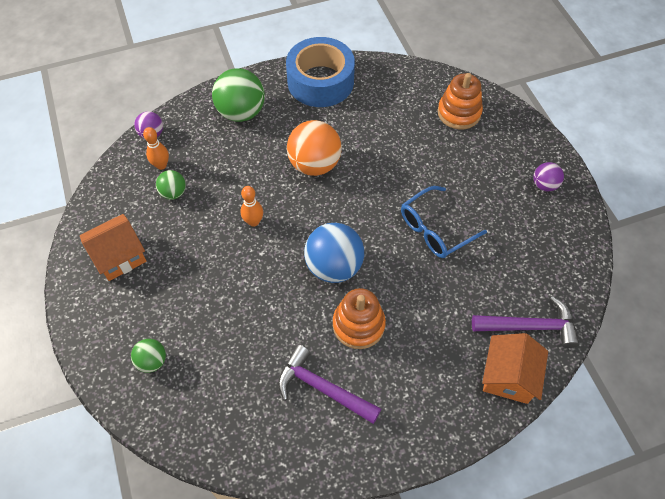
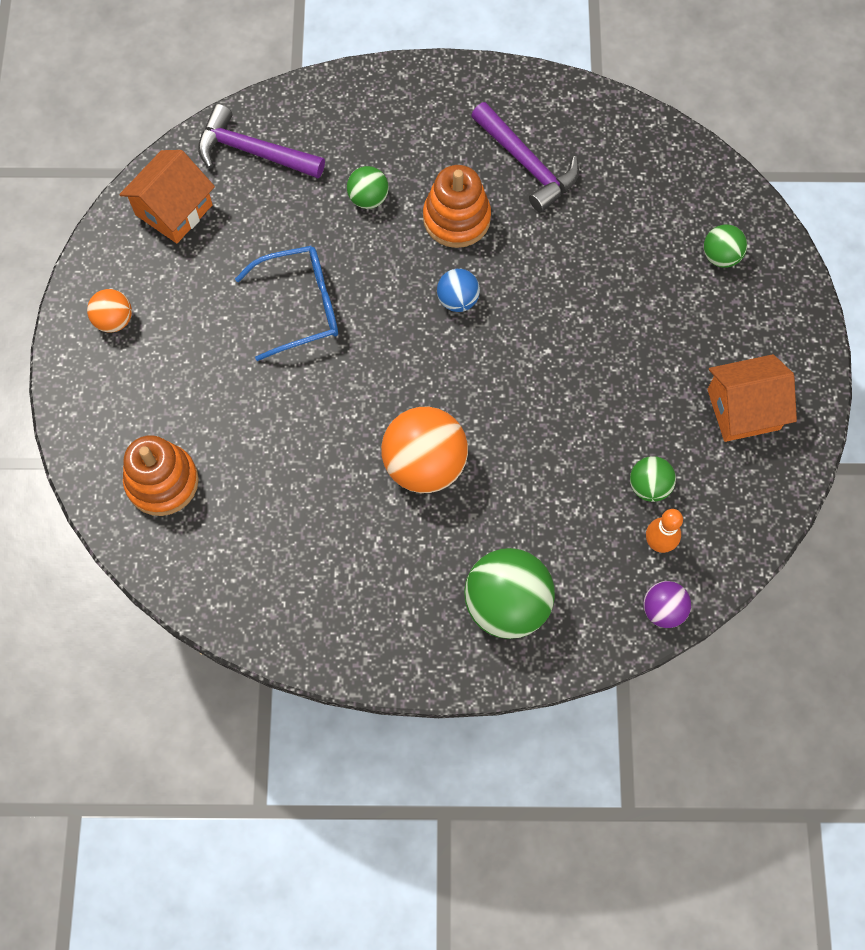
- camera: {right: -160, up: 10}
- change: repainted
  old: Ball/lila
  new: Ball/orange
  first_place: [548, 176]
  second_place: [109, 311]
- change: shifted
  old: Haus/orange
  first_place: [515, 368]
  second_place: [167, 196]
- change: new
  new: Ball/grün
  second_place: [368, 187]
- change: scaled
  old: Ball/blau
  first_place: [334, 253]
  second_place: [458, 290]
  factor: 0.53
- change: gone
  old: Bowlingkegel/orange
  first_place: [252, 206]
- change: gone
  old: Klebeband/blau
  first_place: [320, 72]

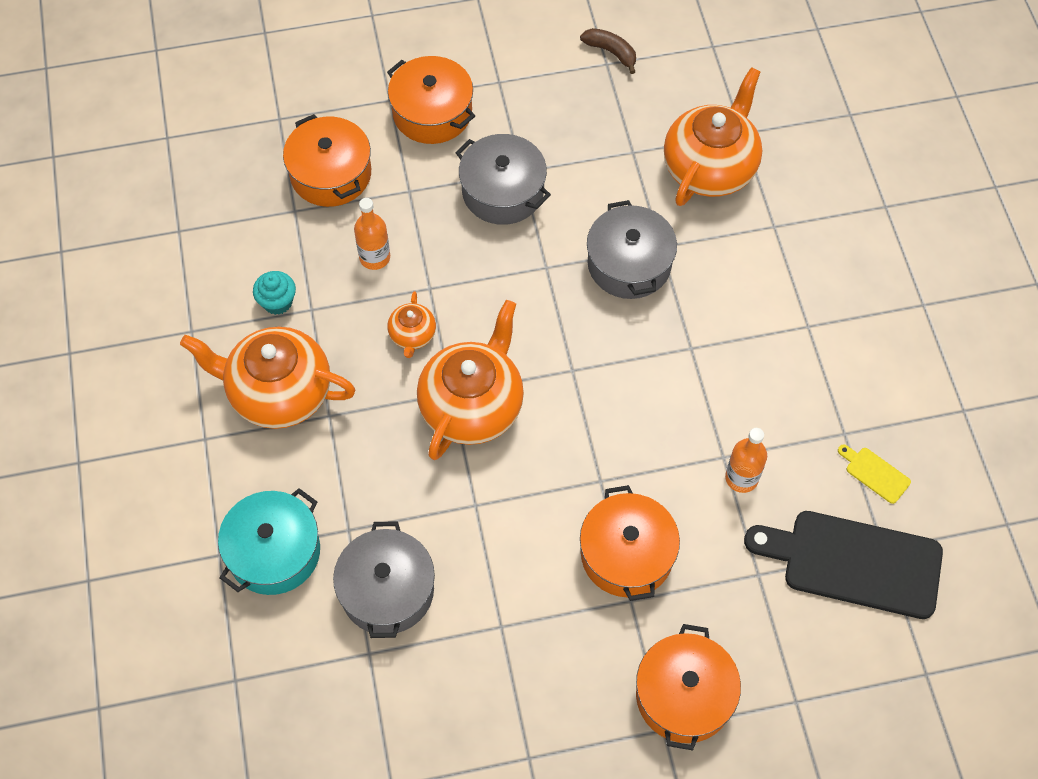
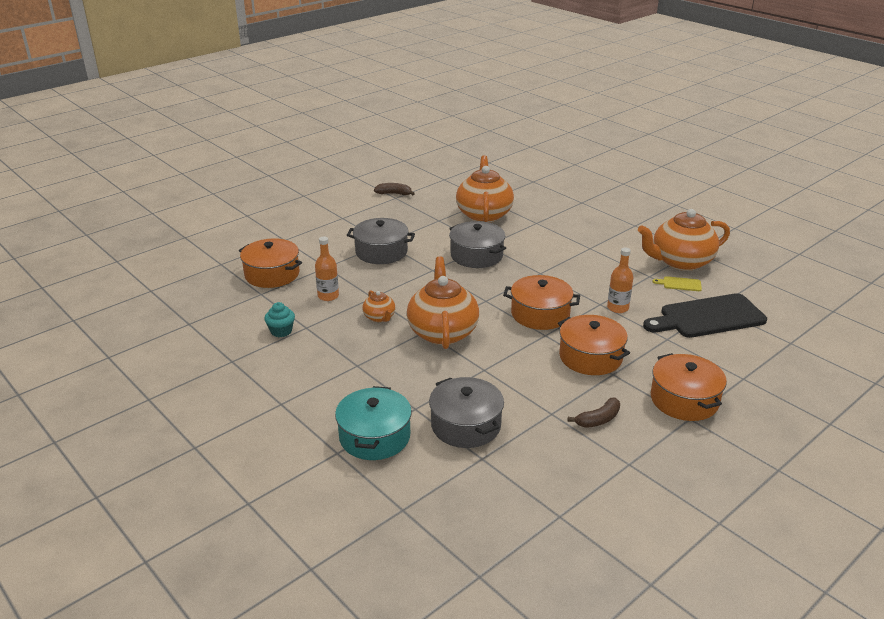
- camera: {right: -30, up: -30}
- change: shifted
  old: Kochtopf/orange
  first_place: [431, 100]
  second_place: [541, 302]
- change: new
  new: Banane/braun
  second_place: [593, 413]
- change: shifted
  old: Teekanne/orange
  first_place: [267, 378]
  second_place: [684, 240]

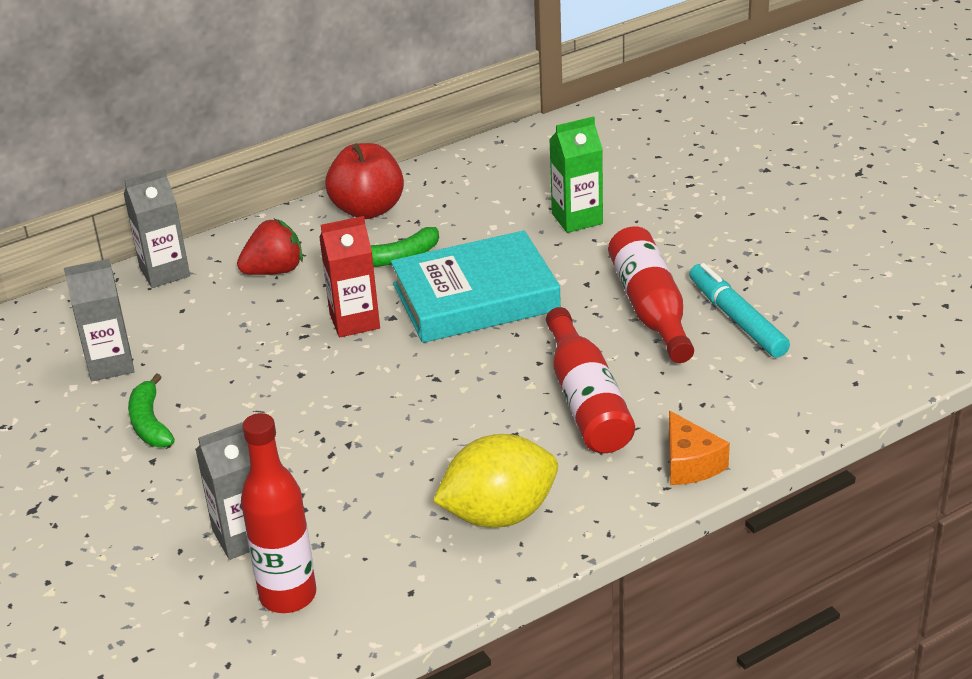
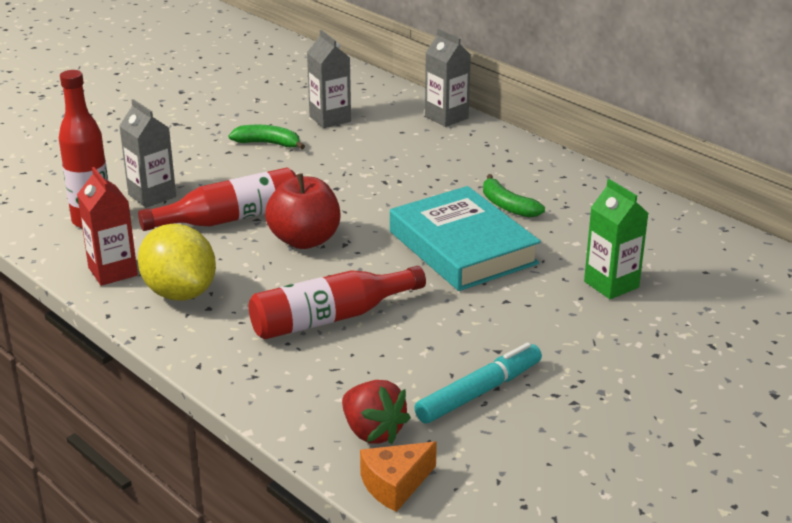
- camera: {right: 75, up: -5}
- change: shifted
  old: Getränkekarton/rot
  first_place: [349, 276]
  second_place: [107, 226]
- change: shifted
  old: Flasche/rot
  first_place: [651, 294]
  second_place: [217, 199]
- change: rotated
  old: Banane/grün
  first_place: [151, 410]
  second_place: [266, 137]
  degrees: 45
- change: shifted
  old: Apfel/rot
  first_place: [364, 181]
  second_place: [302, 211]
- change: shifted
  old: Erdbeere/rot
  first_place: [270, 247]
  second_place: [376, 412]
- change: shifted
  old: Käse/orange
  first_place: [699, 447]
  second_place: [398, 477]

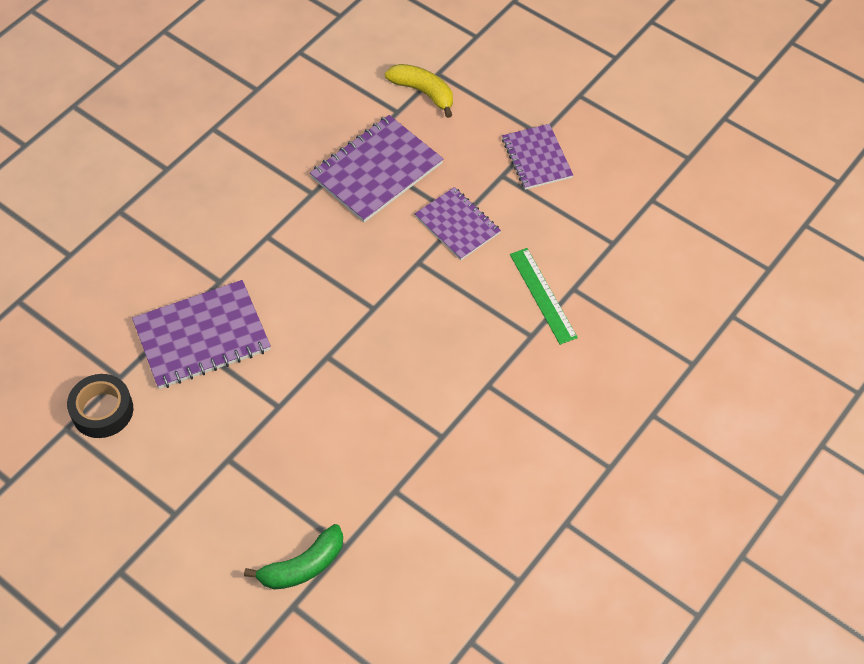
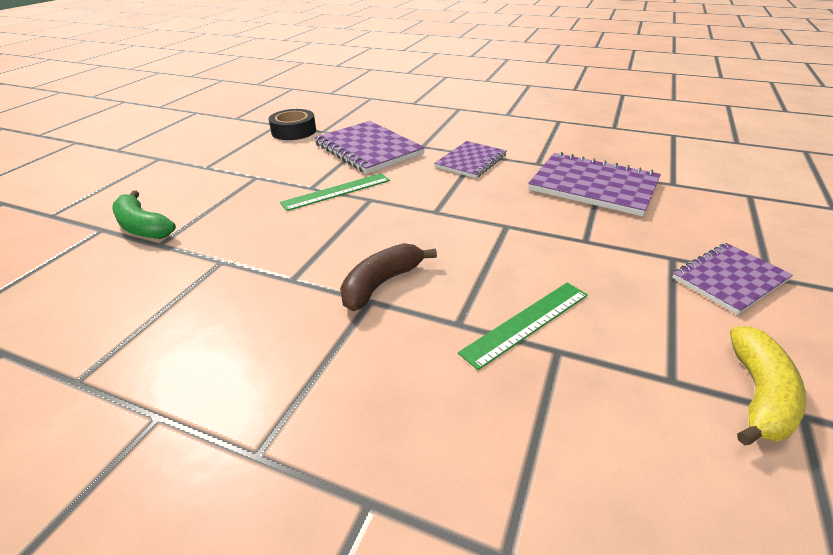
- camera: {right: 75, up: -20}
- change: new
  new: Lineal/grün
  second_place: [335, 192]
- change: new
  new: Banane/braun
  second_place: [388, 277]
- change: shifted
  old: Notizbuch/lila
  first_place: [458, 223]
  second_place: [470, 159]
- change: shifted
  old: Banane/gelb
  first_place: [419, 91]
  second_place: [768, 386]

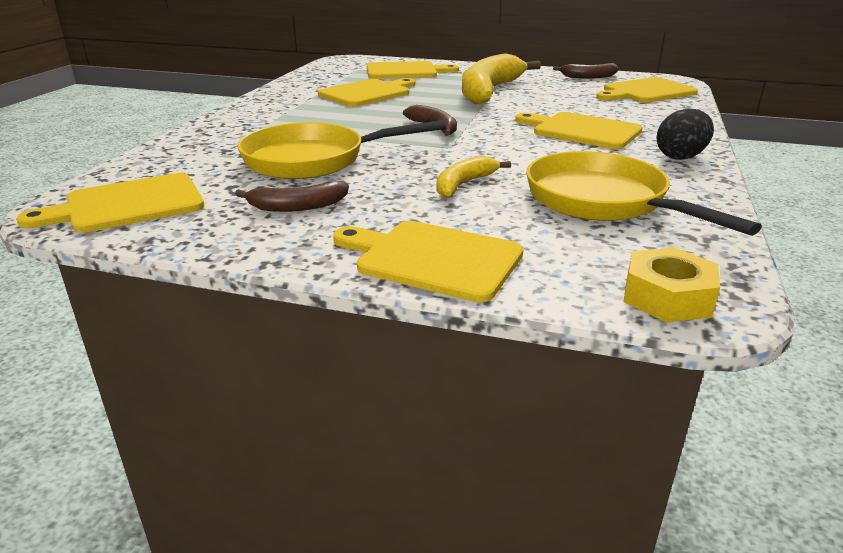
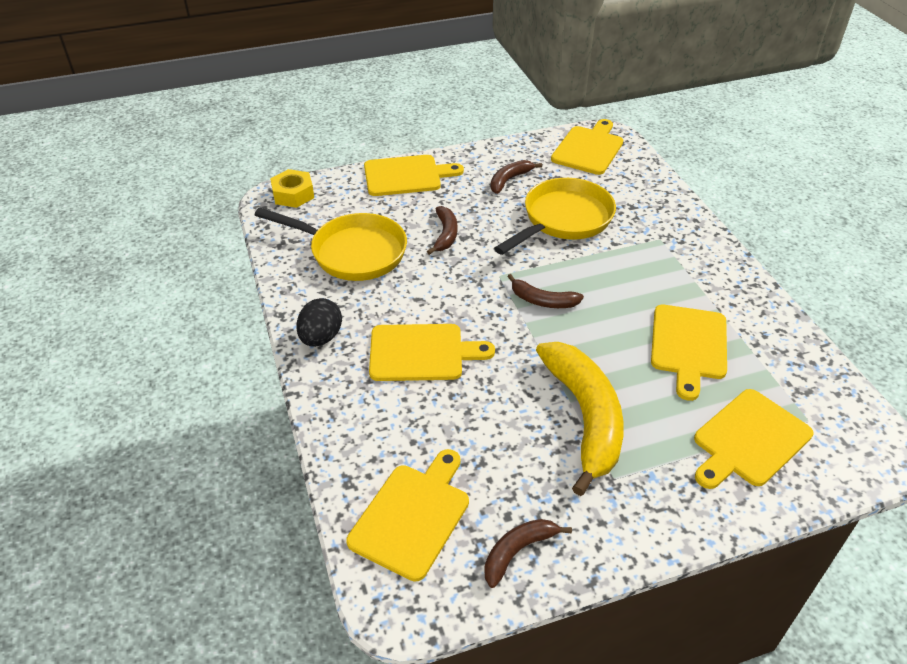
- camera: {right: 145, up: 15}
- change: repainted
  old: Banane/gelb
  new: Banane/braun
  first_place: [473, 177]
  second_place: [442, 230]

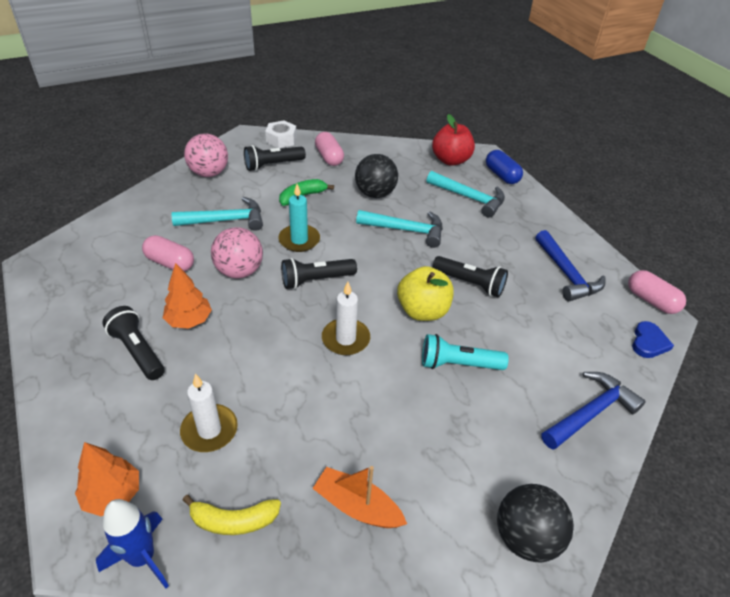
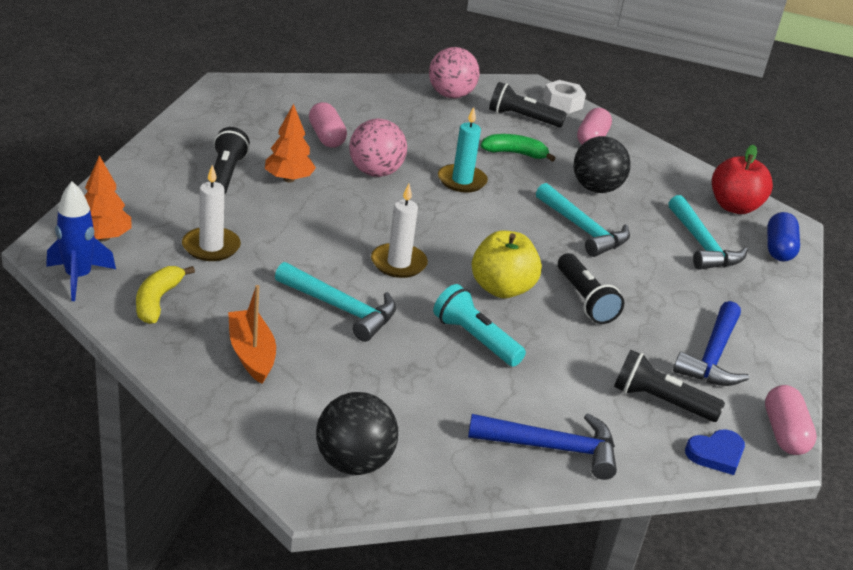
- camera: {right: 40, up: -10}
- change: rotated
  old: Banane/gelb
  first_place: [232, 515]
  second_place: [165, 295]
  degrees: 60
- change: shifted
  old: Hammer/türkis
  first_place: [217, 214]
  second_place: [335, 302]
- change: shifted
  old: Taschenlampe/schwarz
  first_place: [319, 273]
  second_place: [669, 386]

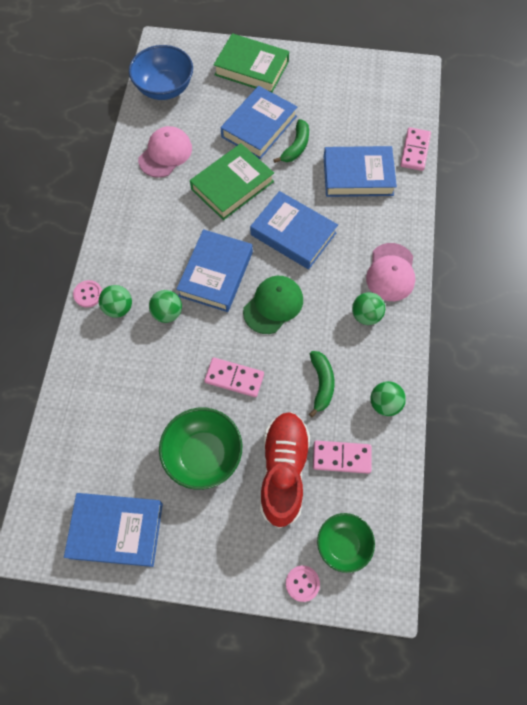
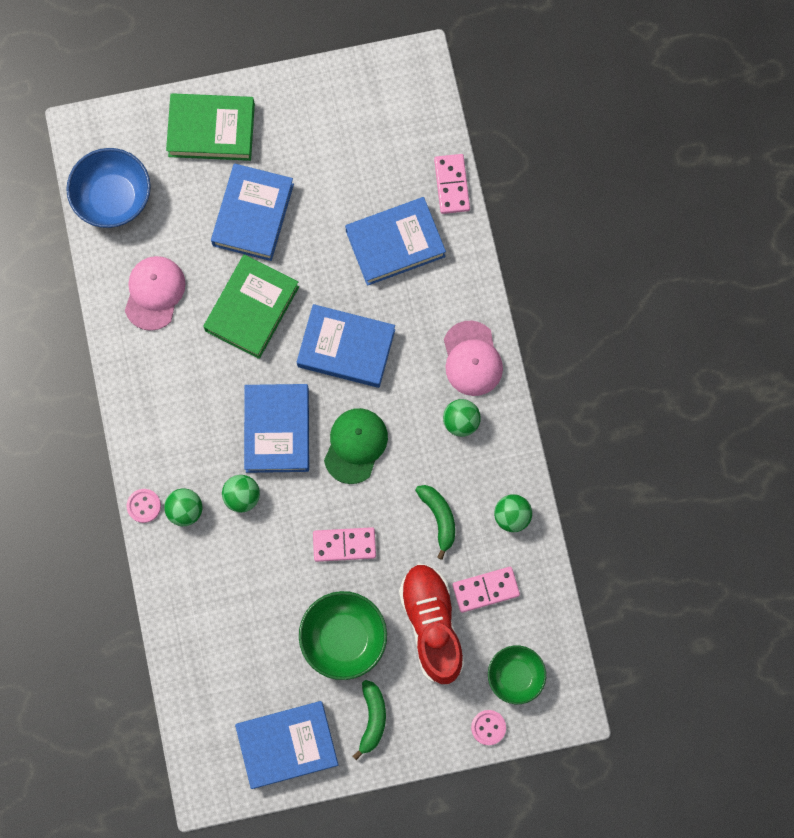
- camera: {right: -20, up: 10}
- change: shifted
  old: Banane/grün
  first_place: [291, 141]
  second_place: [369, 720]

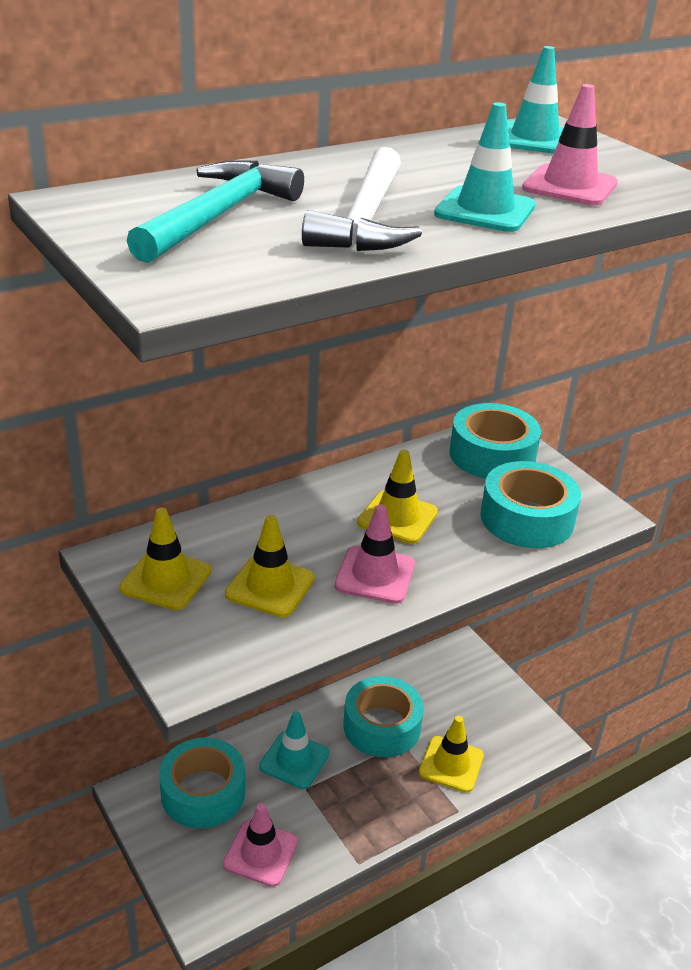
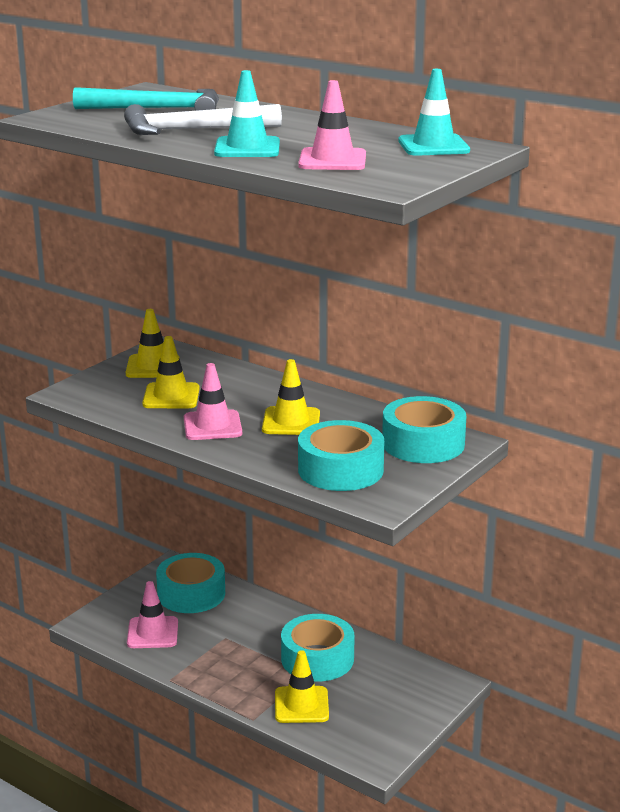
- camera: {right: 70, up: -10}
- change: gone
  old: Leitkegel/türkis
  first_place: [294, 750]

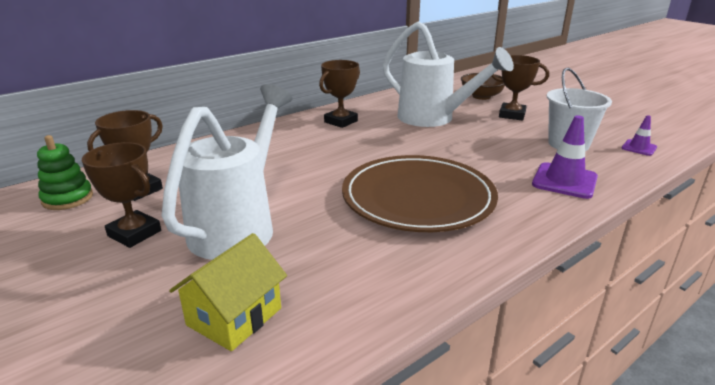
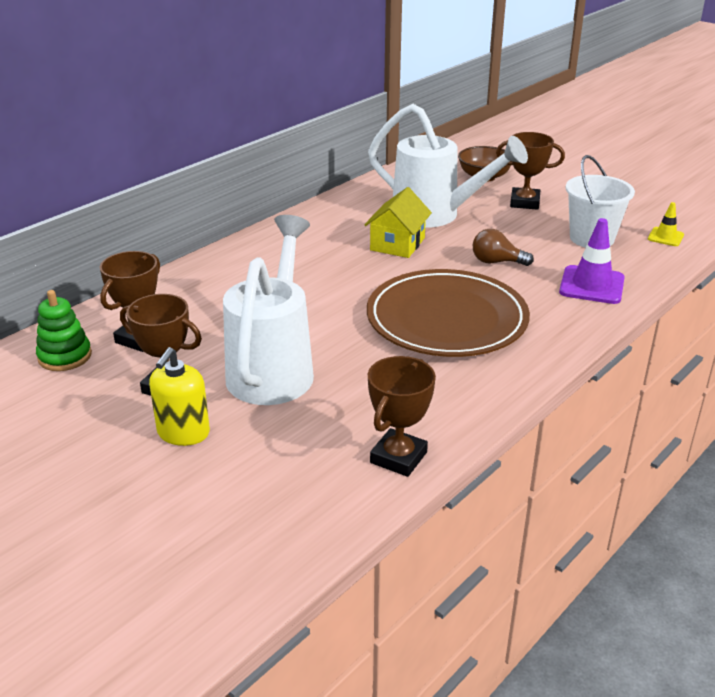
- camera: {right: -10, up: 5}
- change: new
  new: Seifenspender/gelb
  second_place: [179, 396]
- change: shifted
  old: Haus/gelb
  first_place: [228, 292]
  second_place: [398, 222]
- change: shifted
  old: Pokal/braun
  first_place: [339, 94]
  second_place: [402, 416]
- change: new
  new: Glühbirne/braun
  second_place: [503, 247]
- change: repainted
  old: Leitkegel/lila
  new: Leitkegel/gelb
  first_place: [639, 135]
  second_place: [666, 224]

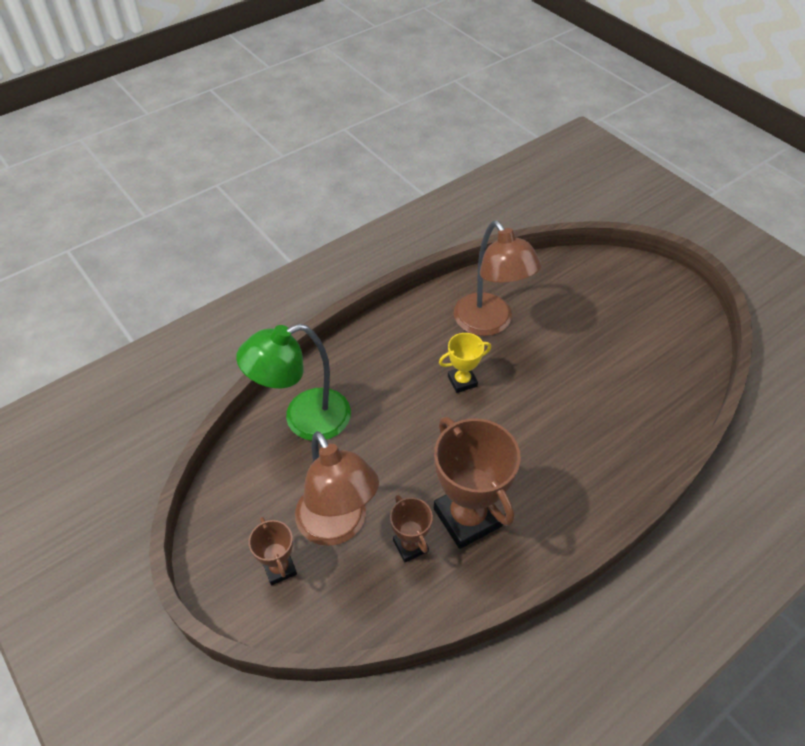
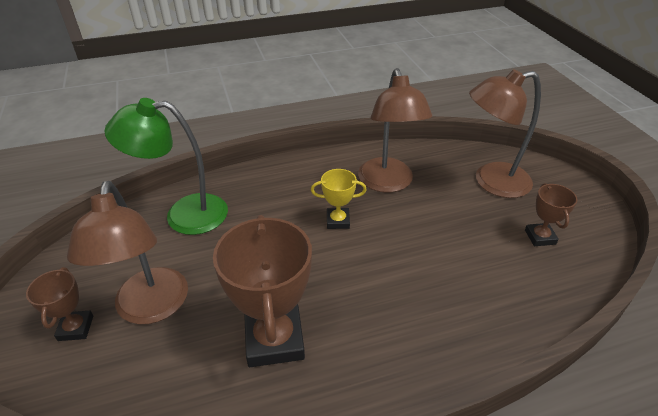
- camera: {right: 20, up: -10}
- change: new
  new: Lampe/braun
  second_place: [505, 133]
- change: shifted
  old: Pokal/braun
  first_place: [411, 528]
  second_place: [551, 214]

